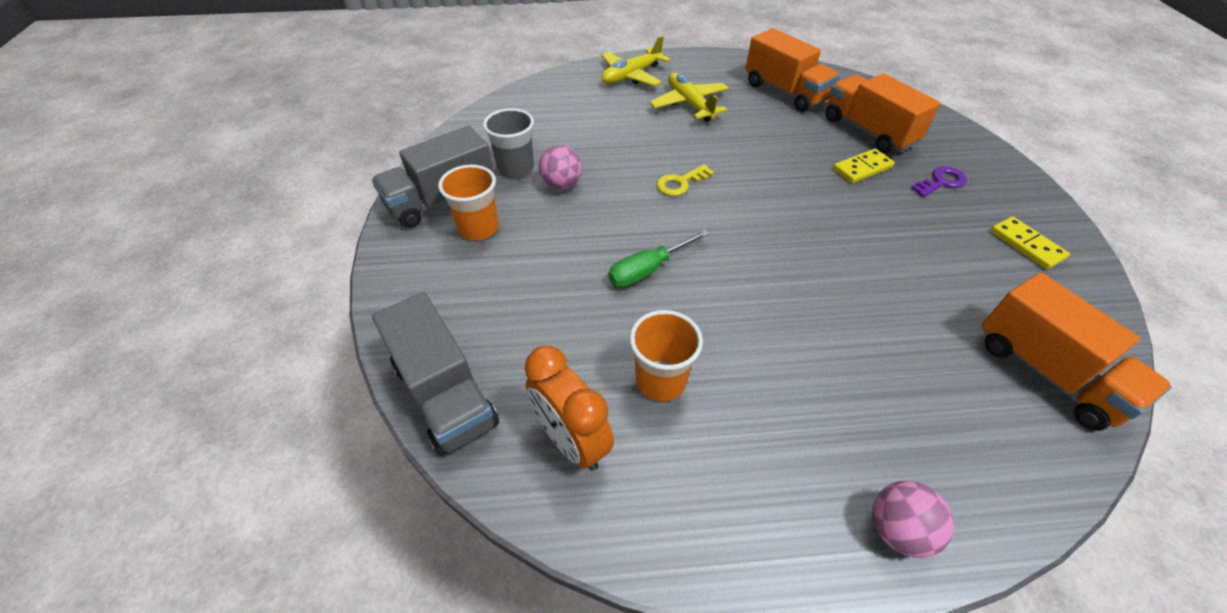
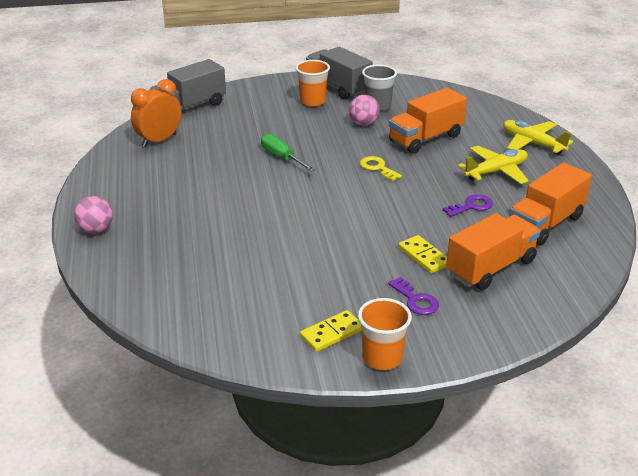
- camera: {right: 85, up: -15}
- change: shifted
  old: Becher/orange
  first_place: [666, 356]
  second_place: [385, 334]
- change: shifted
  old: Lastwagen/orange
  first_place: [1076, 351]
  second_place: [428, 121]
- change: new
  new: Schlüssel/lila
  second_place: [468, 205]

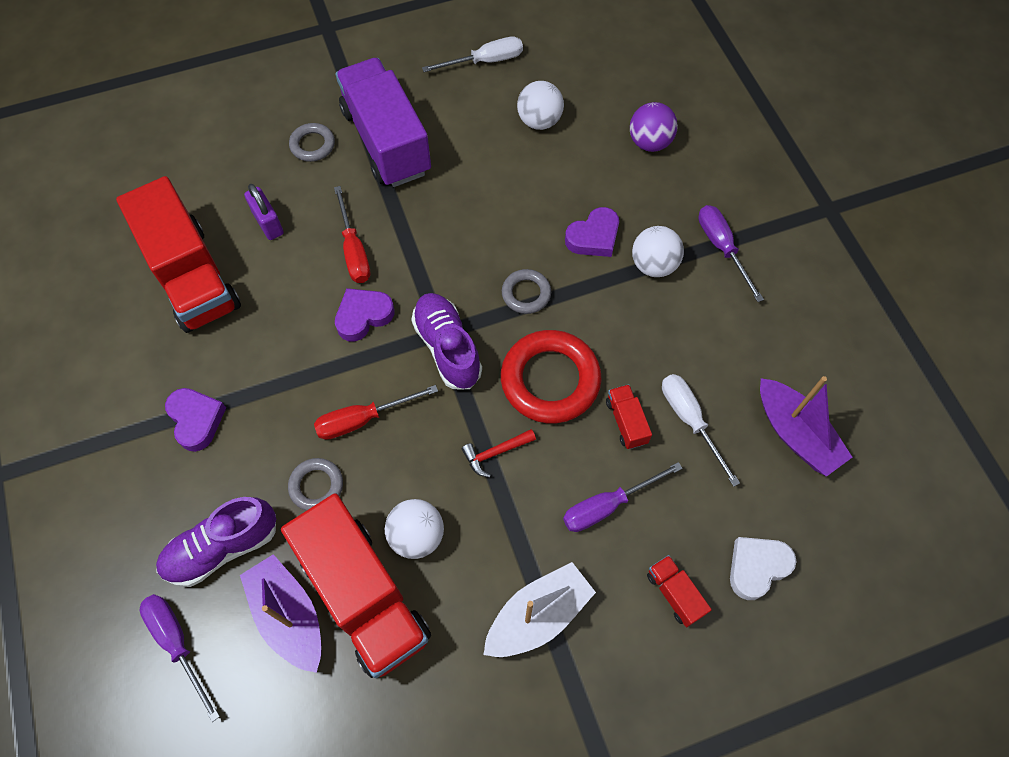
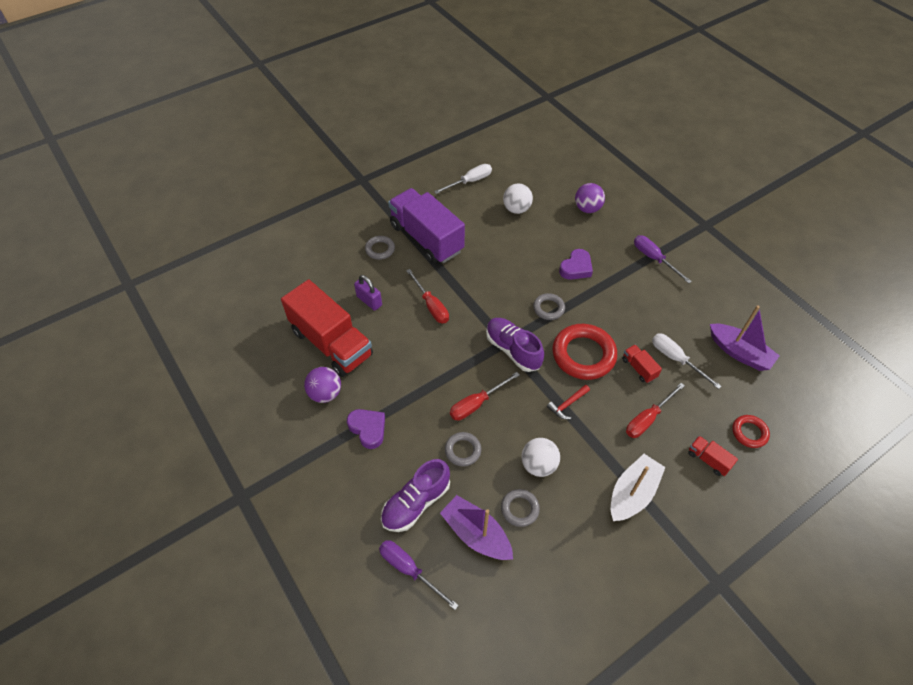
- camera: {right: -15, up: -10}
- change: new
  new: Ball/lila
  second_place: [322, 385]
- change: swapped
  old: Lastwagen/rot
  new: Ring/grau
  first_place: [356, 585]
  second_place: [520, 508]
- change: repainted
  old: Schraubenzieher/lila
  new: Schraubenzieher/rot
  first_place: [623, 497]
  second_place: [655, 410]
- change: swapped
  old: Herz/weiß
  new: Ring/rot
  first_place: [763, 568]
  second_place: [751, 431]
- change: gone
  old: Herz/lila
  first_place: [365, 314]
- change: gone
  old: Ball/weiß
  first_place: [658, 251]

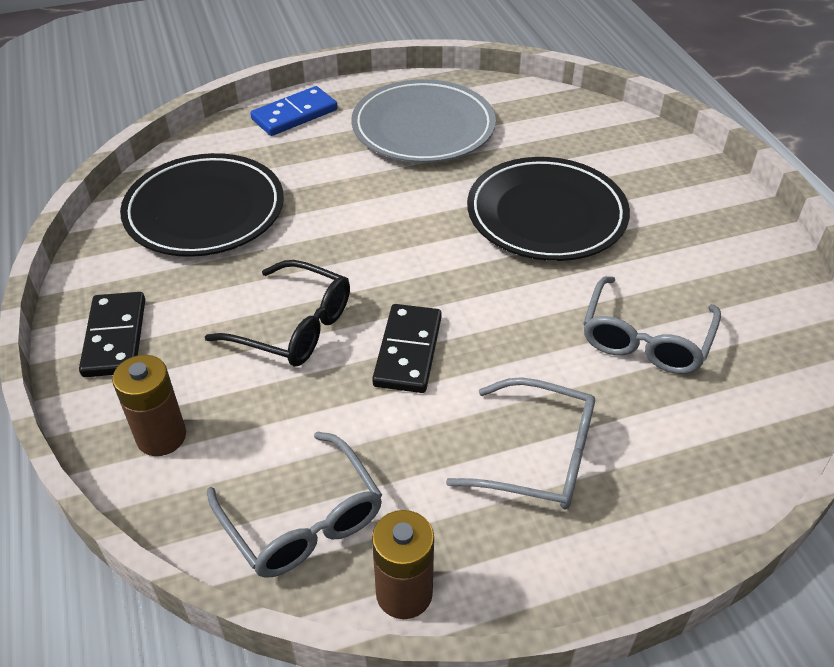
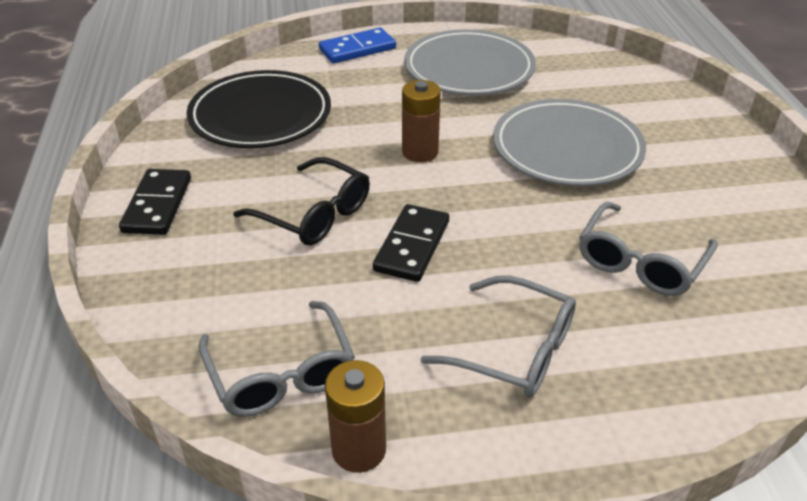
- camera: {right: 10, up: -5}
- change: shifted
  old: Batterie/braun
  first_place: [149, 405]
  second_place: [421, 121]
- change: repainted
  old: Teller/schwarz
  new: Teller/grau
  first_place: [548, 209]
  second_place: [569, 142]

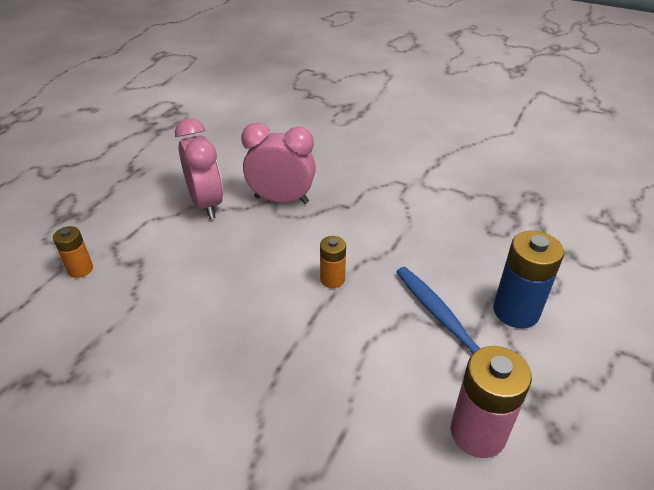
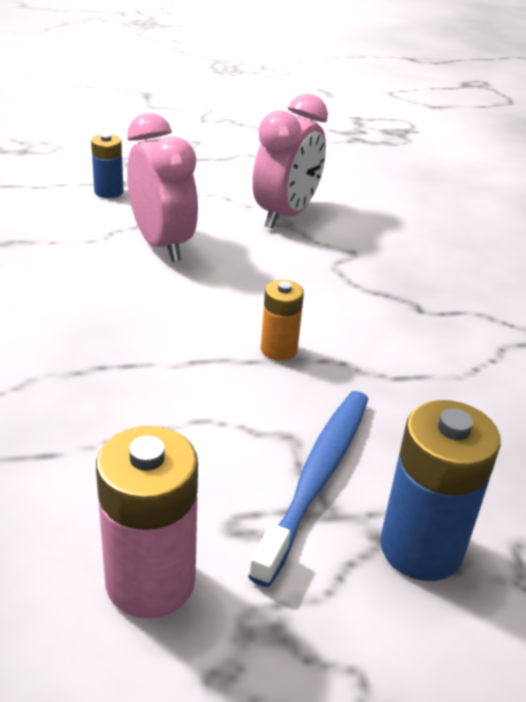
- camera: {right: 50, up: -5}
- change: repainted
  old: Batterie/orange
  new: Batterie/blau
  first_place: [73, 252]
  second_place: [107, 165]
- change: shifted
  old: Wecker/rosa
  first_place: [278, 163]
  second_place: [162, 187]

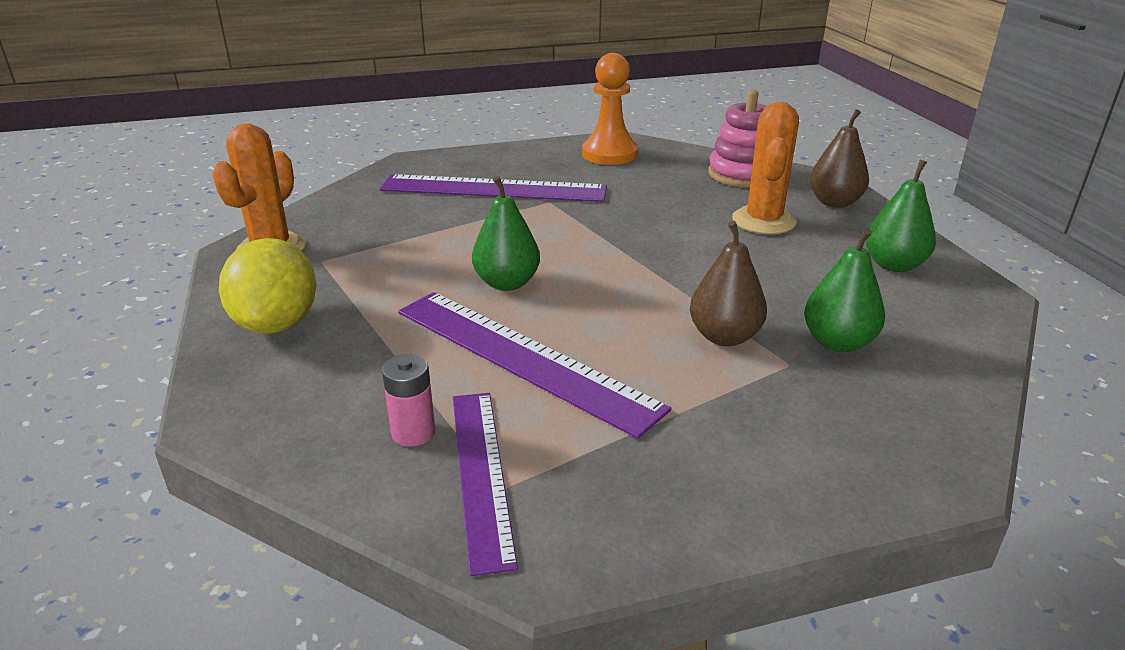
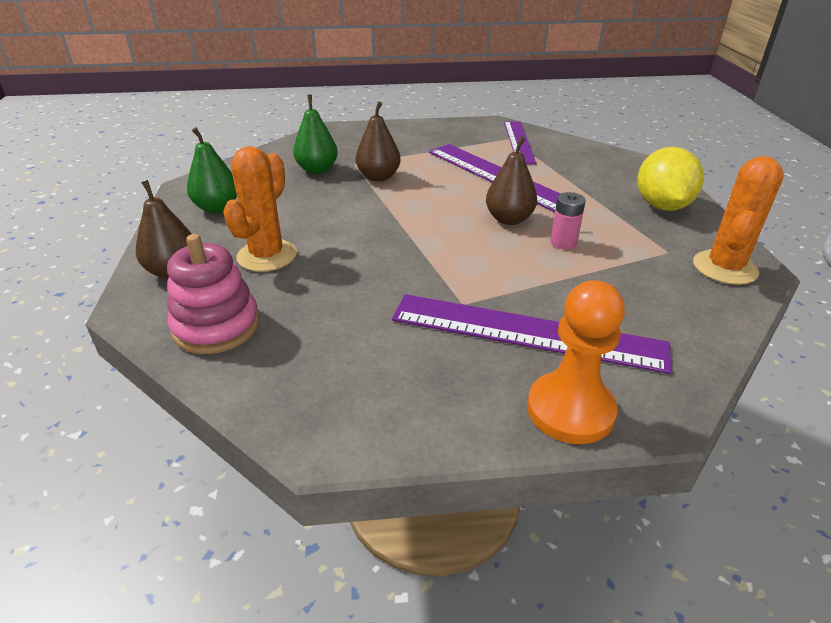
- camera: {right: -170, up: 5}
- change: repainted
  old: Birne/grün
  new: Birne/braun
  first_place: [506, 233]
  second_place: [511, 180]
- change: shifted
  old: Bauer/orange
  first_place: [610, 109]
  second_place: [576, 362]
- change: shifted
  old: Batterie/rosa
  first_place: [408, 400]
  second_place: [568, 221]

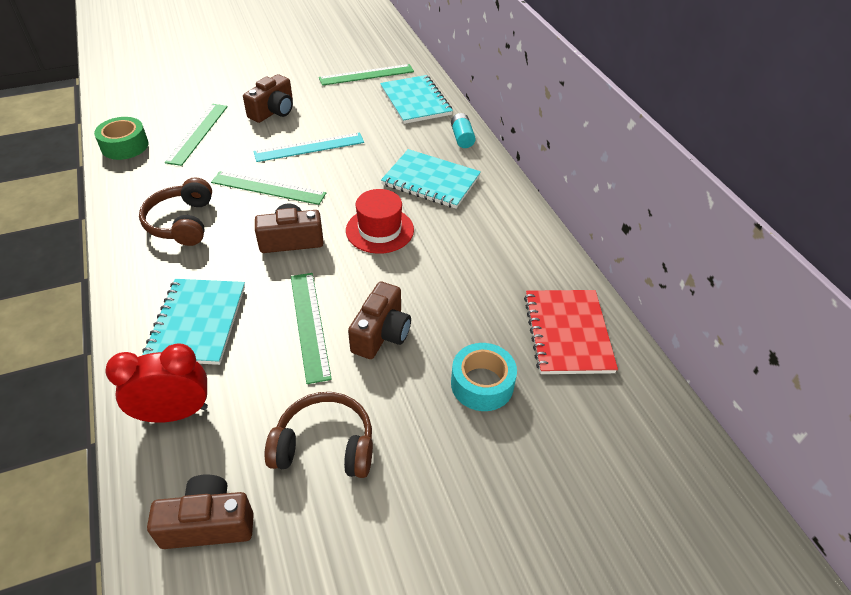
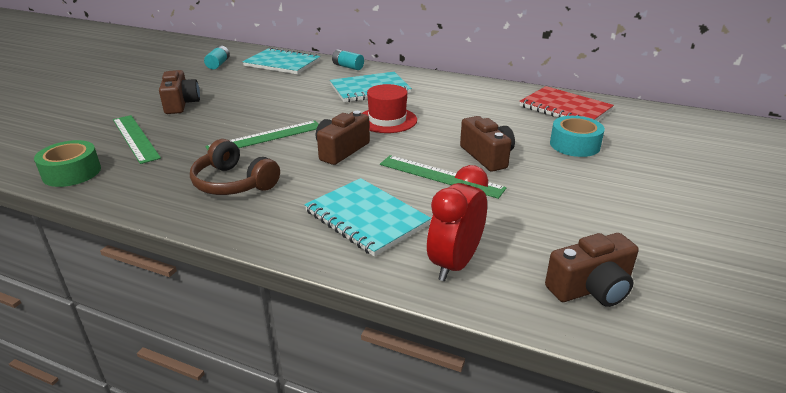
- camera: {right: -45, up: -15}
- change: swapped
  old: Lineal/grün
  new: Batterie/türkis
  first_place: [366, 75]
  second_place: [217, 57]
- change: rotated
  old: Kamera/braun
  first_place: [200, 511]
  second_place: [592, 270]
  degrees: -150
- change: gone
  old: Lineal/türkis
  first_place: [308, 147]
- change: gone
  old: Kopfhörer/braun
  first_place: [318, 435]

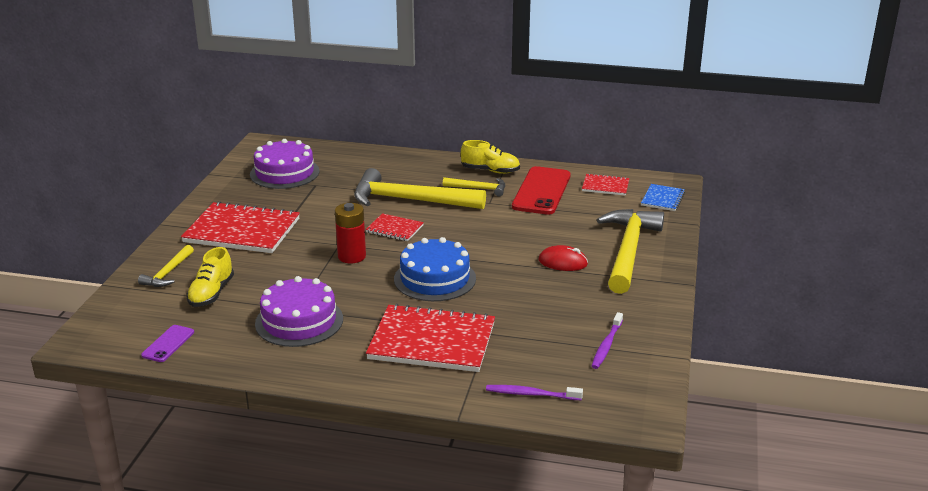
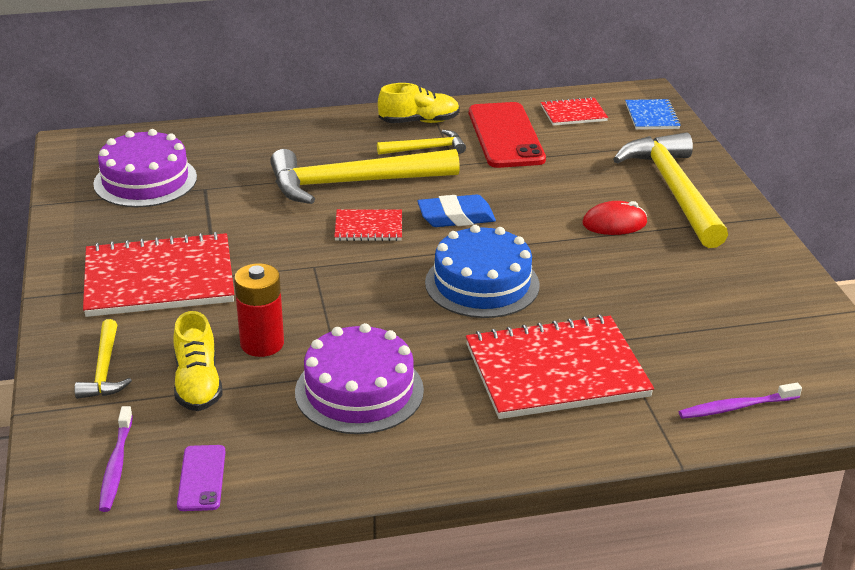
- camera: {right: -25, up: 5}
- change: shifted
  old: Zahnbürste/lila
  first_place: [607, 340]
  second_place: [116, 459]
- change: shifted
  old: Batterie/rot
  first_place: [350, 233]
  second_place: [259, 310]
- change: new
  new: Radiergummi/blau
  second_place: [456, 210]

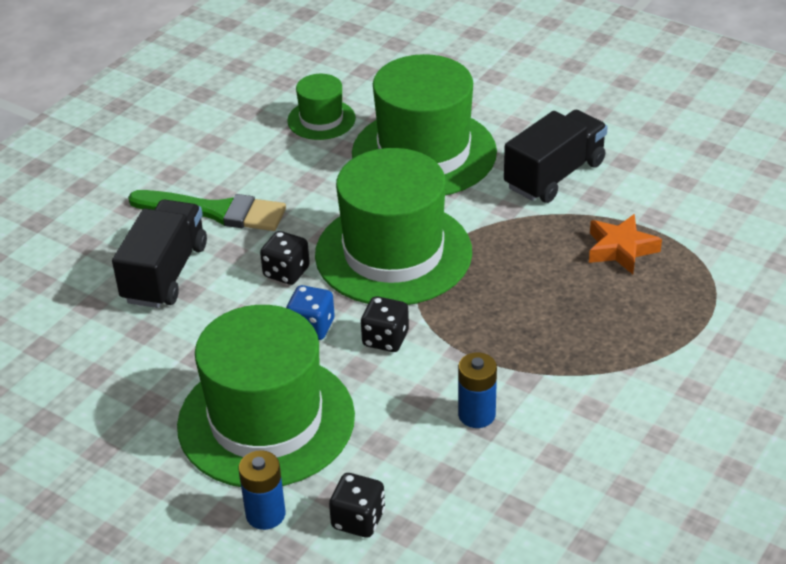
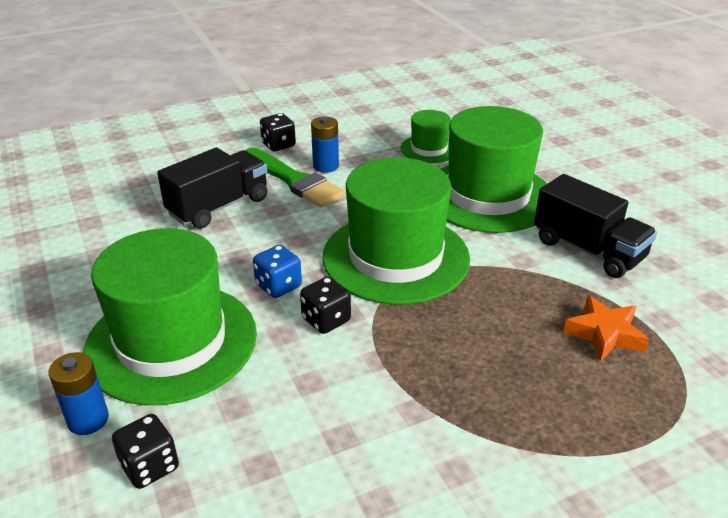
- camera: {right: 30, up: -5}
- change: shifted
  old: Spielwürfel/schwarz
  first_place: [285, 258]
  second_place: [278, 132]
- change: shifted
  old: Batterie/blau
  first_place: [477, 390]
  second_place: [325, 145]
- change: rotated
  old: Lastwagen/schwarz
  first_place: [556, 156]
  second_place: [595, 226]
  degrees: 60

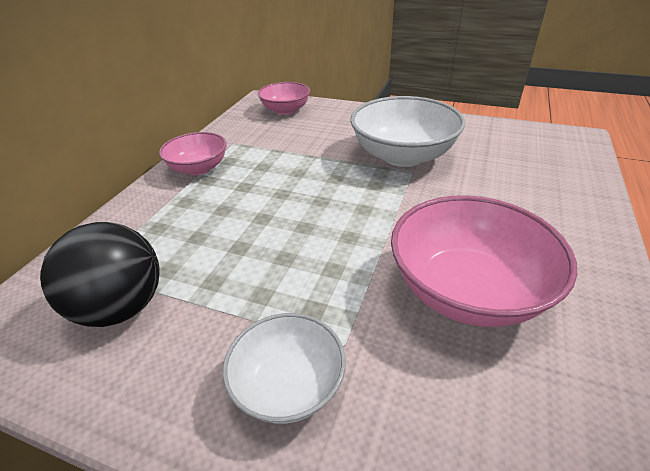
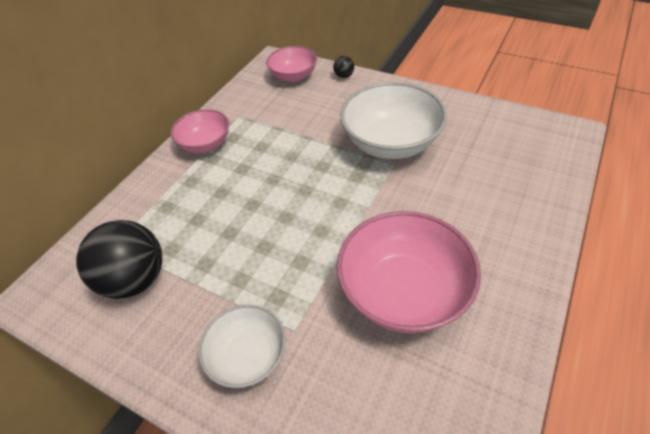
- camera: {right: 10, up: 10}
- change: new
  new: Ball/schwarz
  second_place: [343, 67]

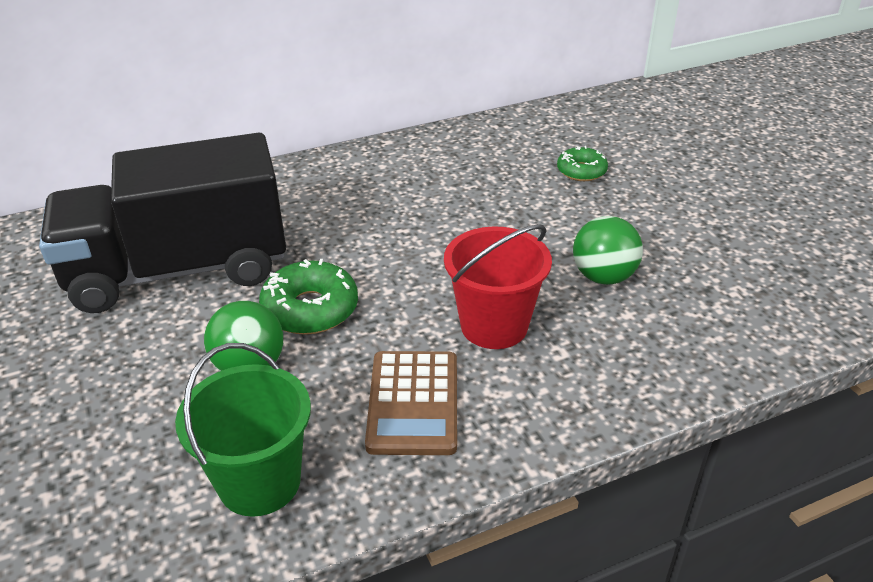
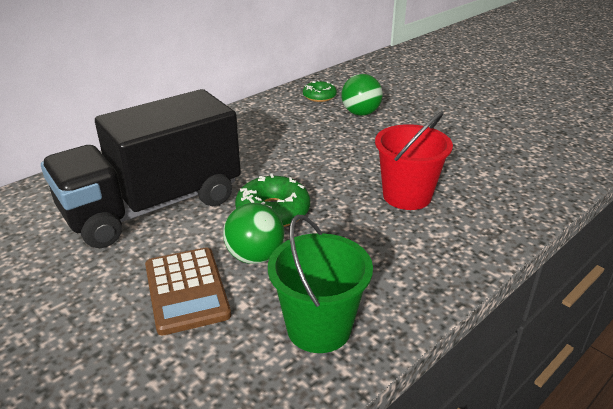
- camera: {right: -20, up: -5}
- change: shifted
  old: Taschenrechner/braun
  first_place: [411, 403]
  second_place: [188, 291]
- change: shifted
  old: Donut/grün
  first_place: [582, 163]
  second_place: [320, 91]
- change: shifted
  old: Ball/grün
  first_place: [608, 250]
  second_place: [362, 95]

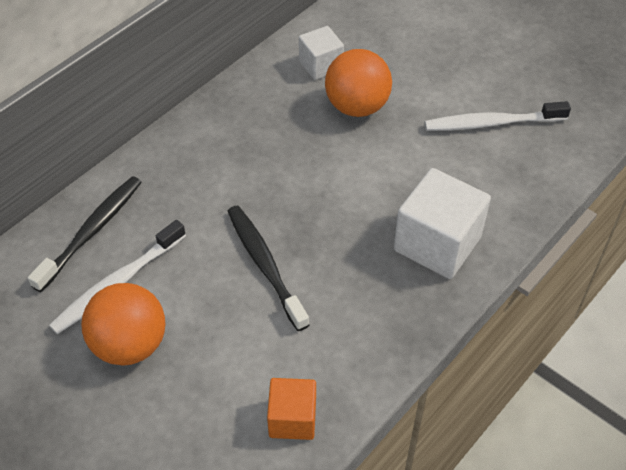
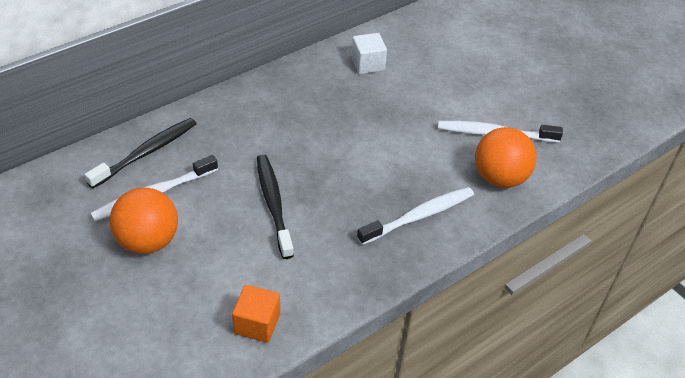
- camera: {right: 10, up: -5}
- change: swapped
  old: Kubus/weiß
  new: Zahnbürste/weiß
  first_place: [442, 223]
  second_place: [415, 216]
- change: shifted
  old: Ball/orange
  first_place: [358, 83]
  second_place: [506, 157]

